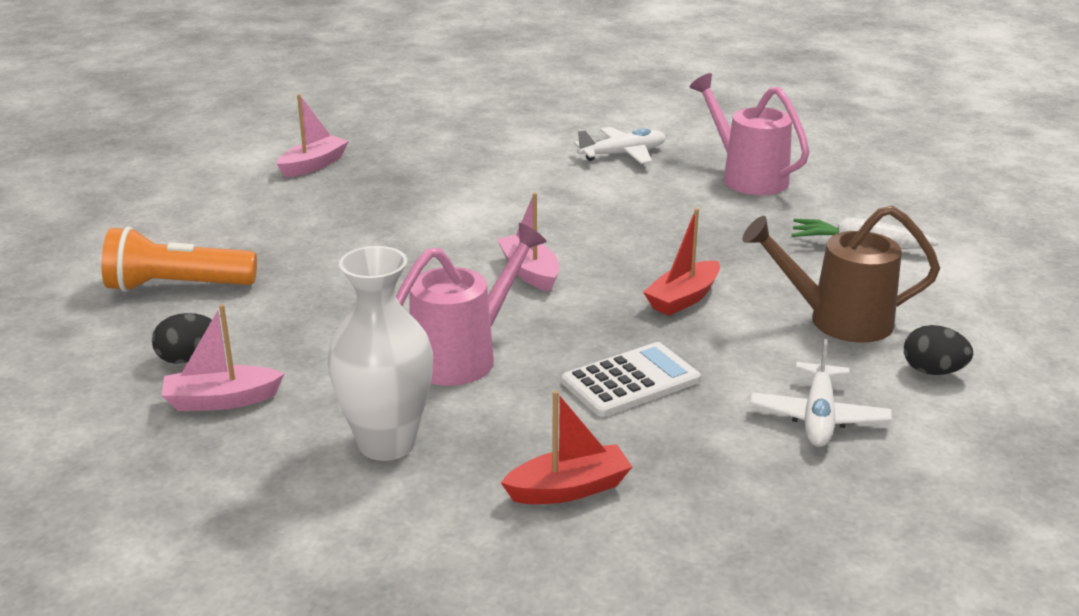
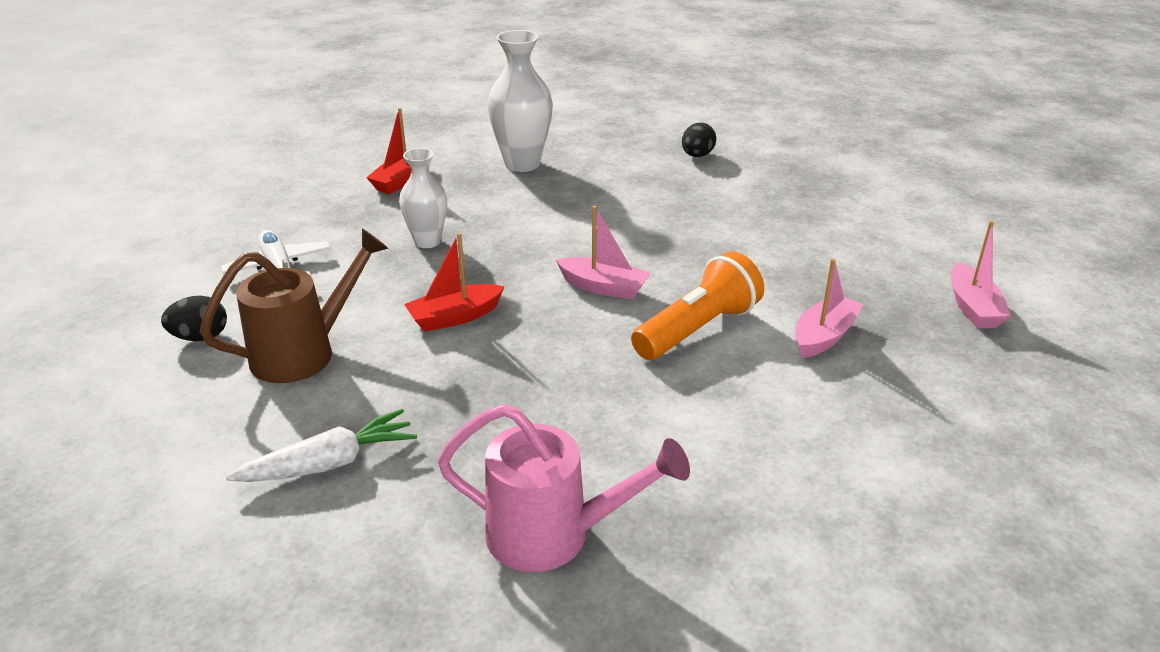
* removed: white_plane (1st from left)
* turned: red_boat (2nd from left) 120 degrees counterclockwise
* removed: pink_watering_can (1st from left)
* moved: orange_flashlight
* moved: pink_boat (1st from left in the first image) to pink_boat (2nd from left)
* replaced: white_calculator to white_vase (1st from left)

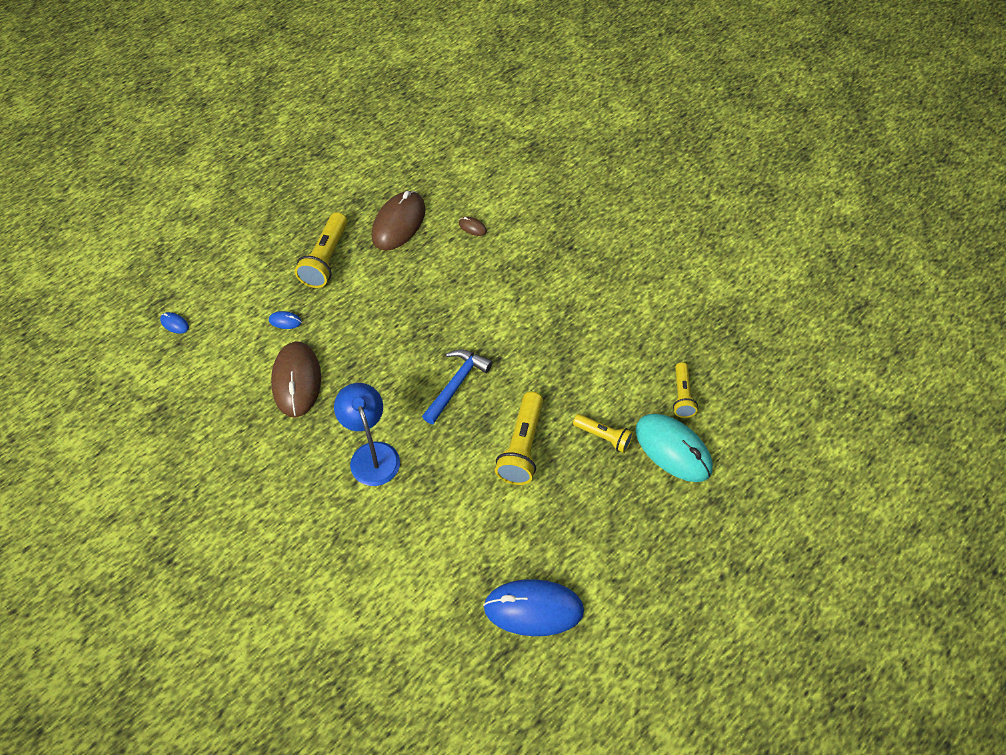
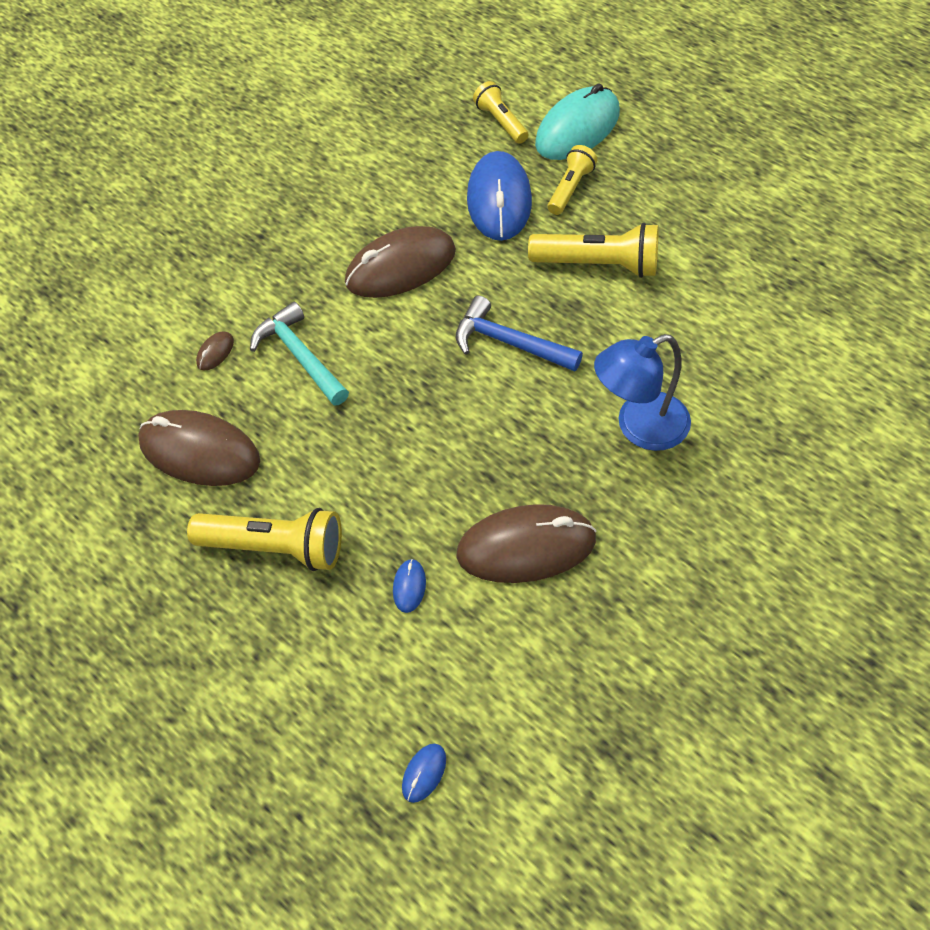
* turned: yellow_flashlight (4th from left in the first image) 120 degrees counterclockwise
* moved: blue_mouse (3rd from left)
* added: brown_mouse (3rd from left)
* added: turquoise_hammer

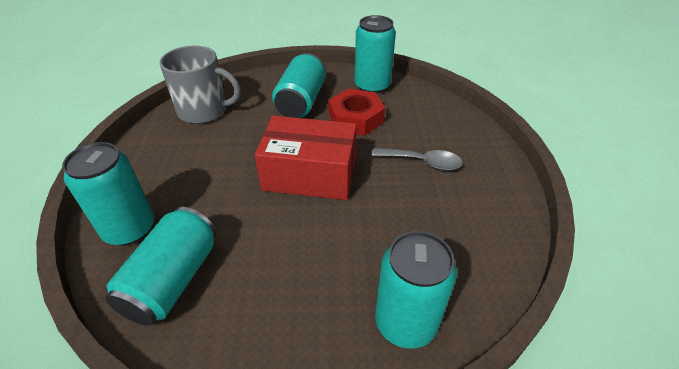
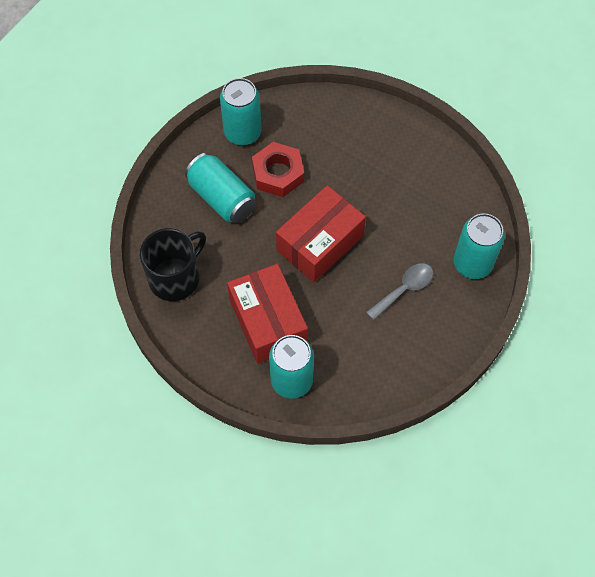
* recoloured: grey_mug to black_mug
* moved: grey_spoon
* removed: turquoise_can (2nd from left)
* added: red_box (1st from left)

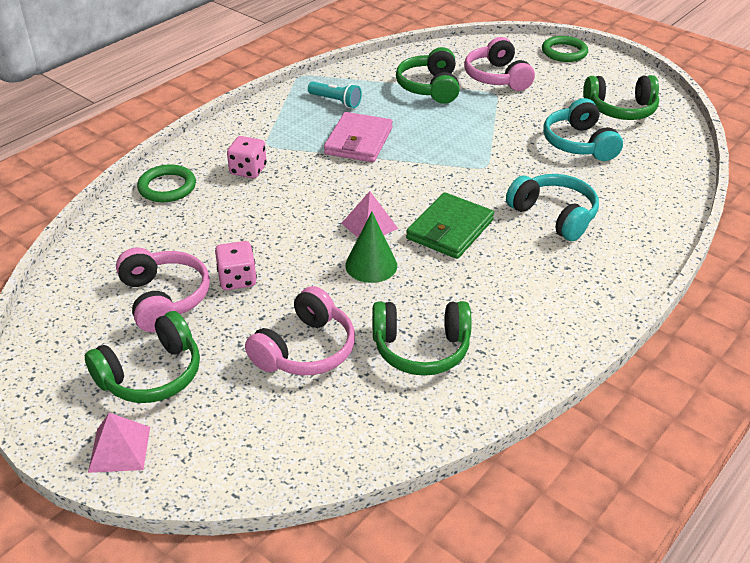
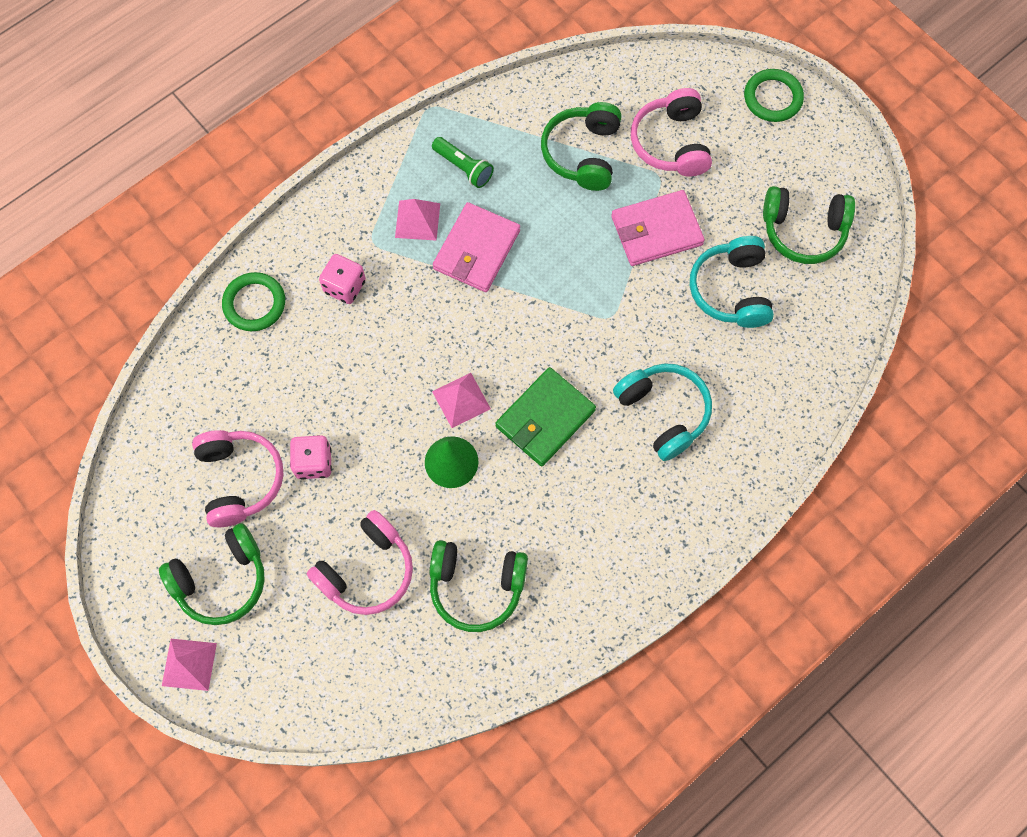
* recoloured: turquoise_flashlight to green_flashlight
* added: pink_wallet (2nd from left)
* added: pink_pyramid (2nd from left)

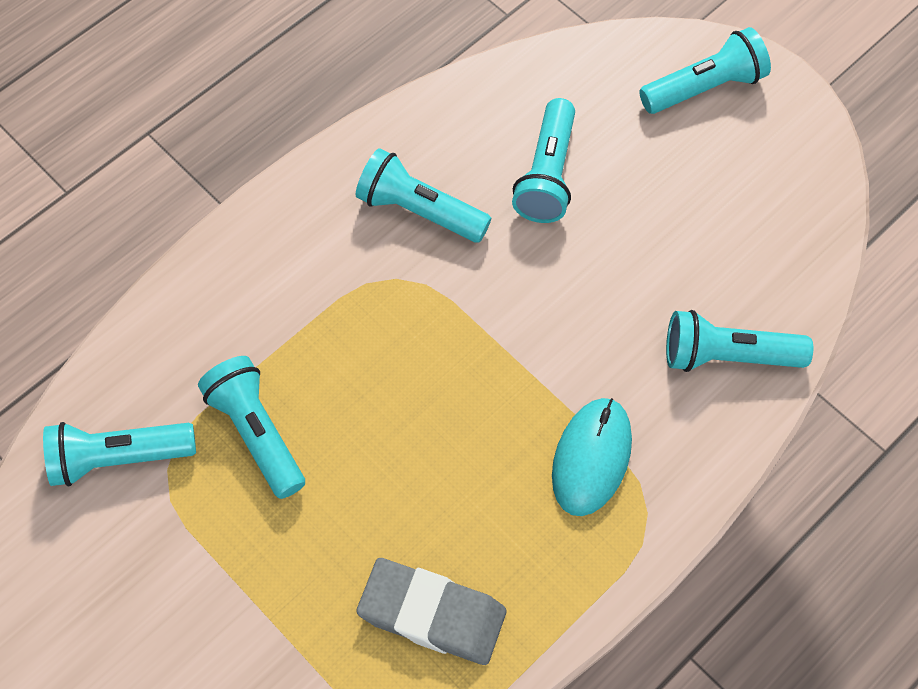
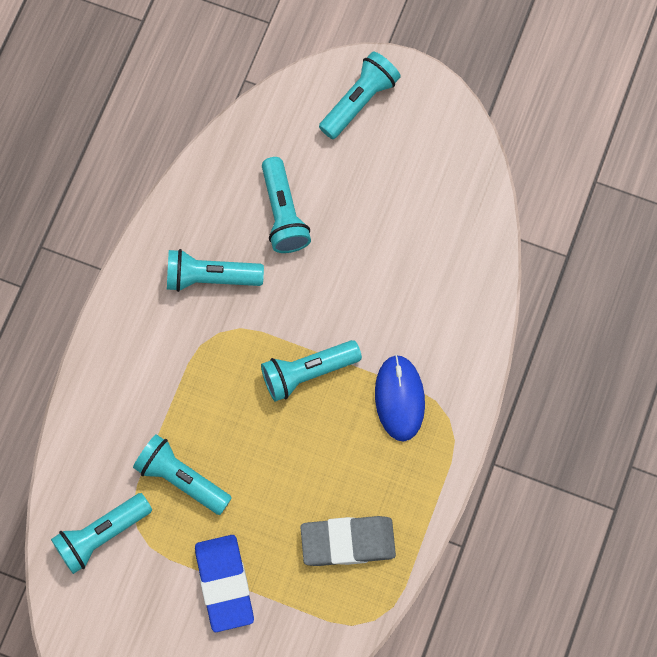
* moved: turquoise_flashlight (6th from left in the first image) to turquoise_flashlight (5th from left)
* recoloured: turquoise_mouse to blue_mouse
* added: blue_eraser

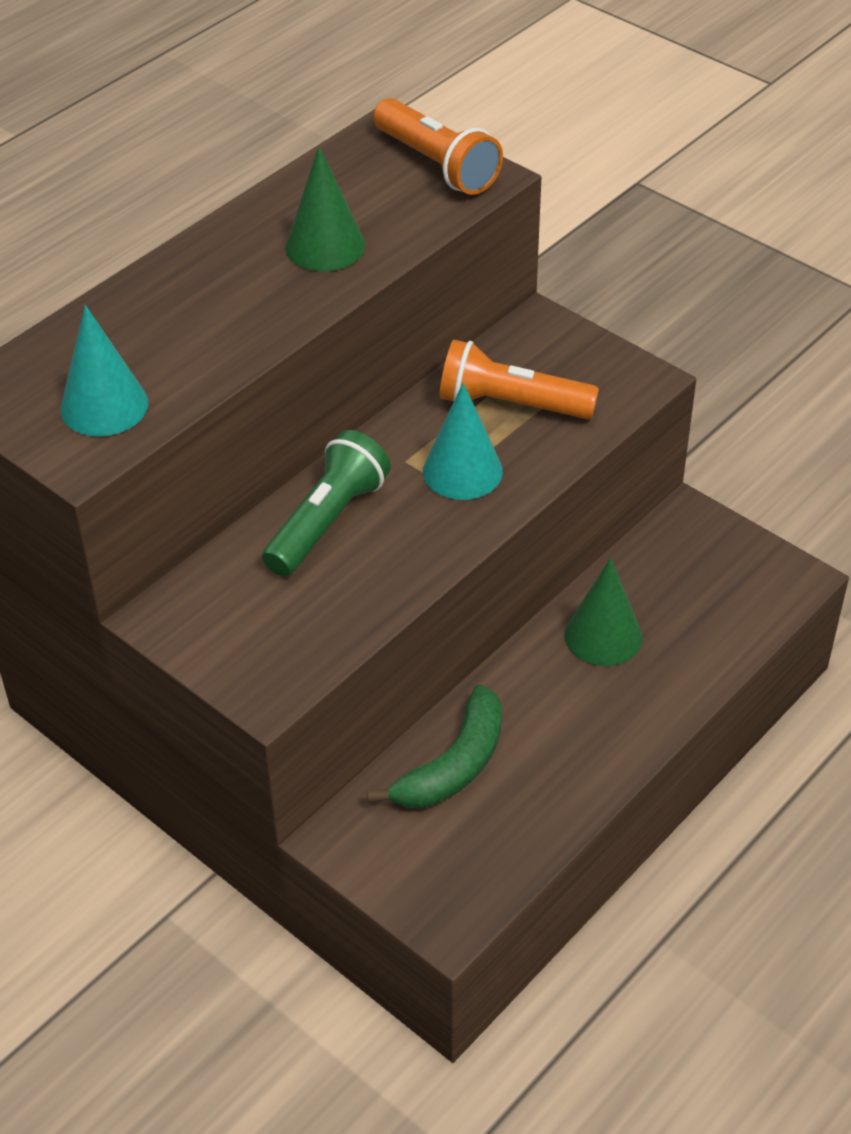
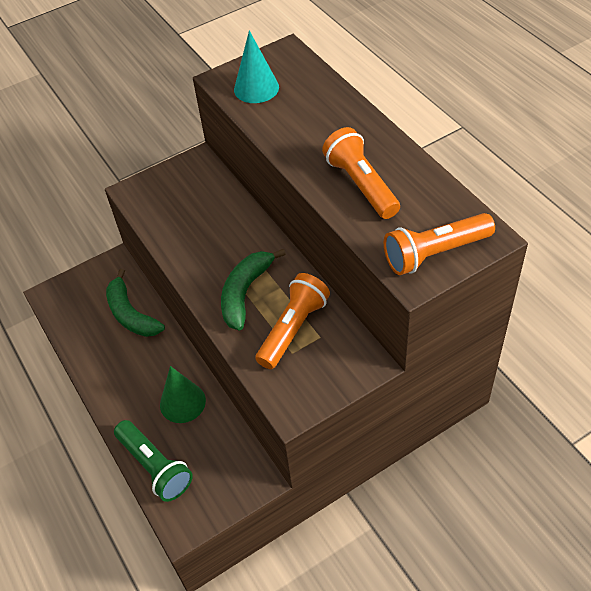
* replaced: green_cone (1st from left) to orange_flashlight (2nd from left)
* replaced: turquoise_cone (2nd from left) to green_banana (2nd from left)
* moved: green_flashlight

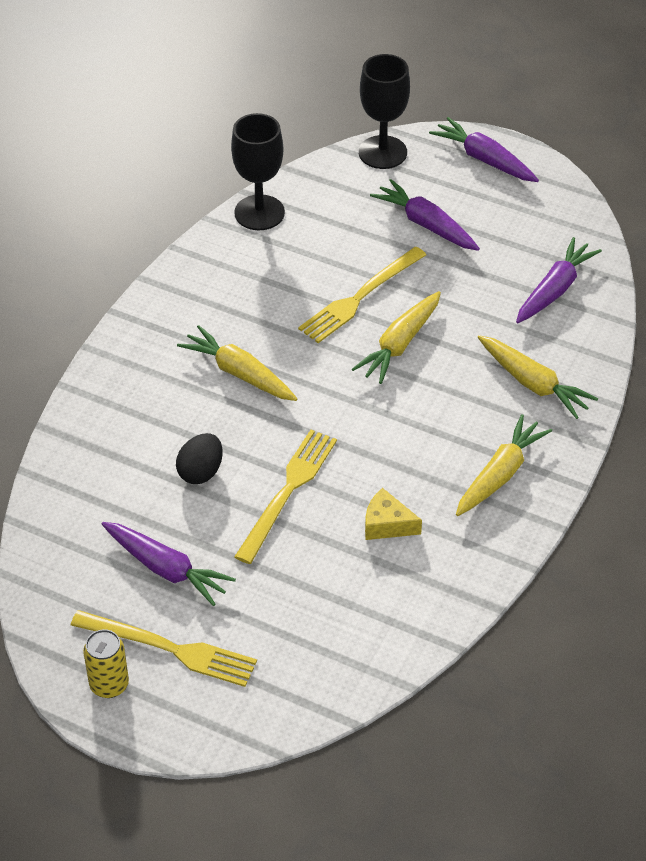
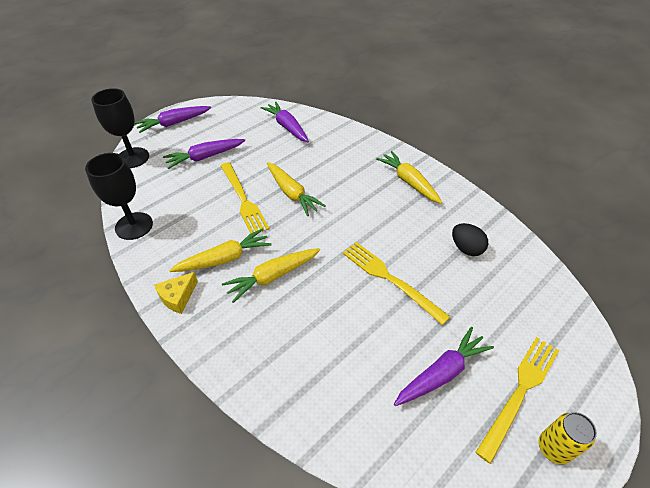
* moved: yellow_carrot (4th from left in the first image) to yellow_carrot (1st from left)
* moved: black_egg
* moved: yellow_cheese

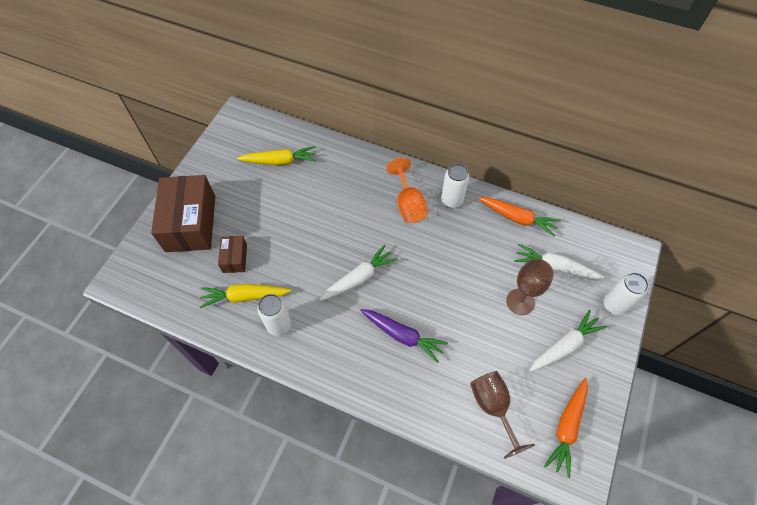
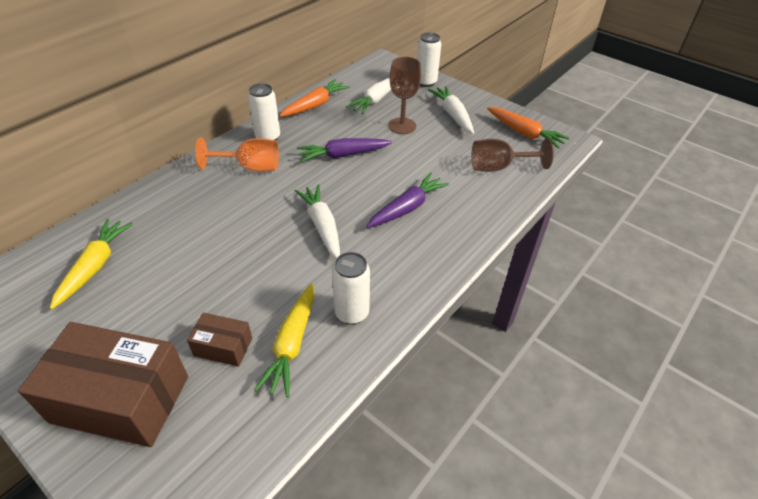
* added: purple_carrot (1st from left)

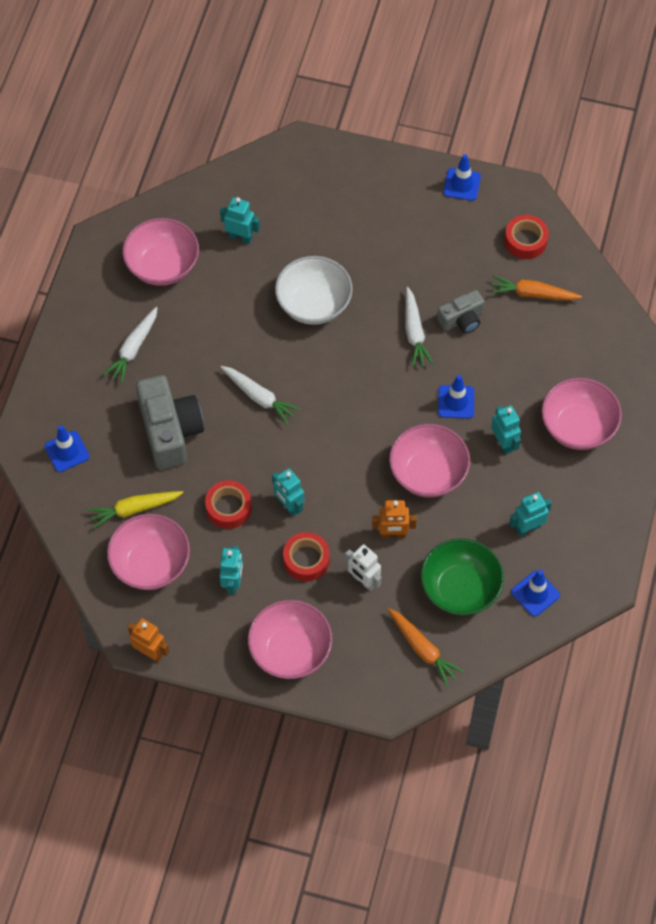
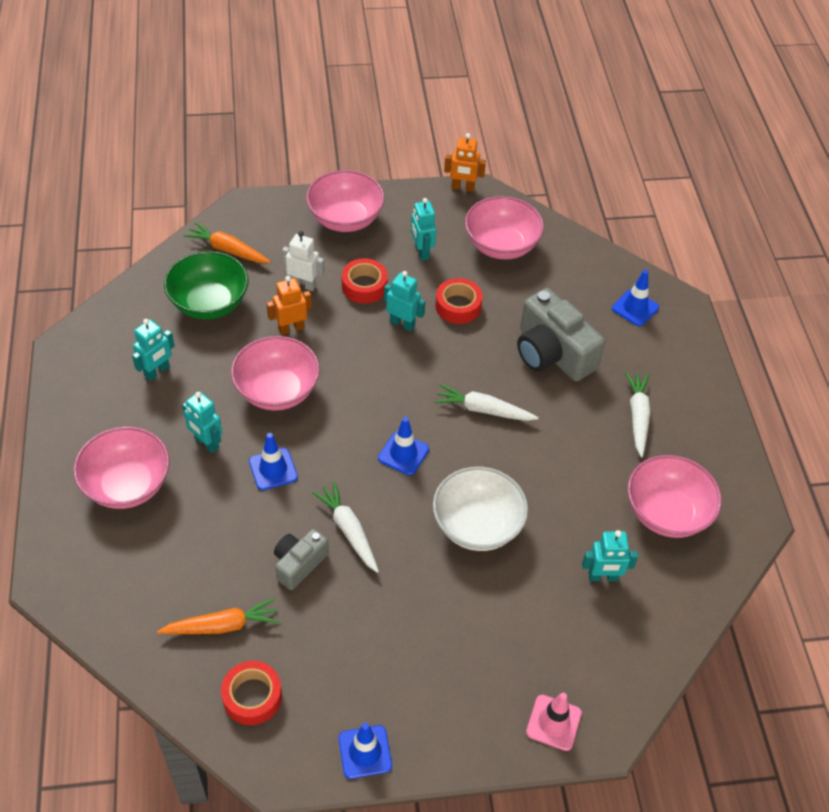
* removed: yellow_carrot
* moved: blue_traffic_cone (4th from left in the first image) to blue_traffic_cone (3rd from left)
* added: pink_traffic_cone

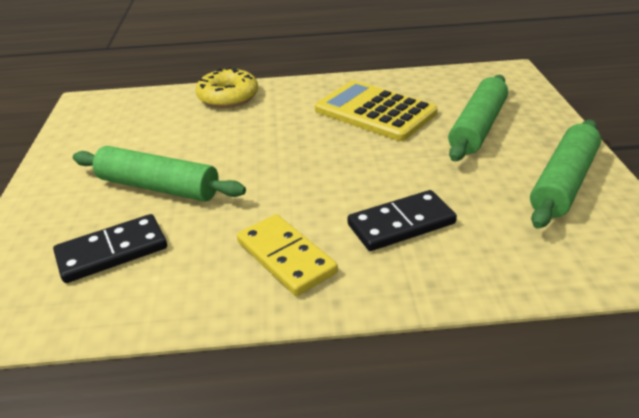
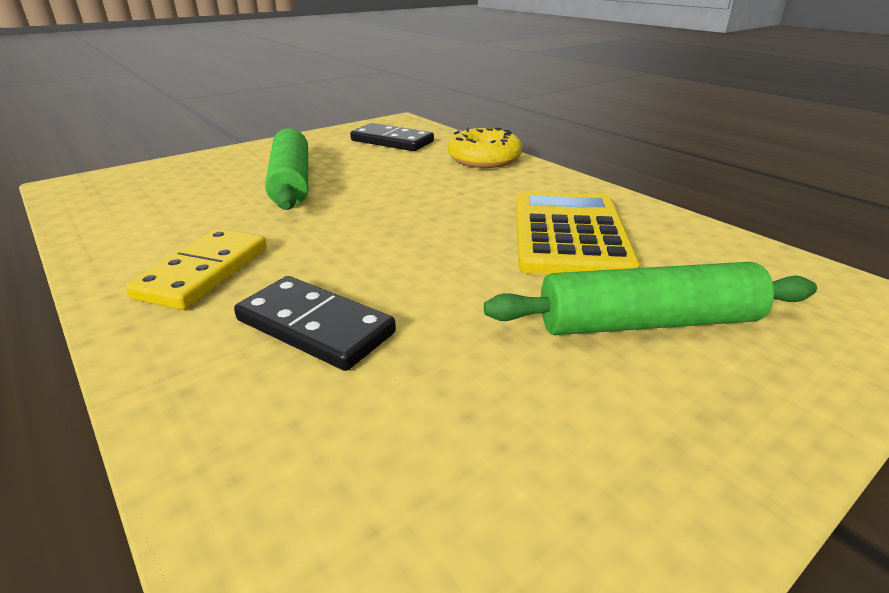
* removed: green_rolling_pin (3rd from left)
* moved: black_domino (1st from left in the first image) to black_domino (2nd from left)

